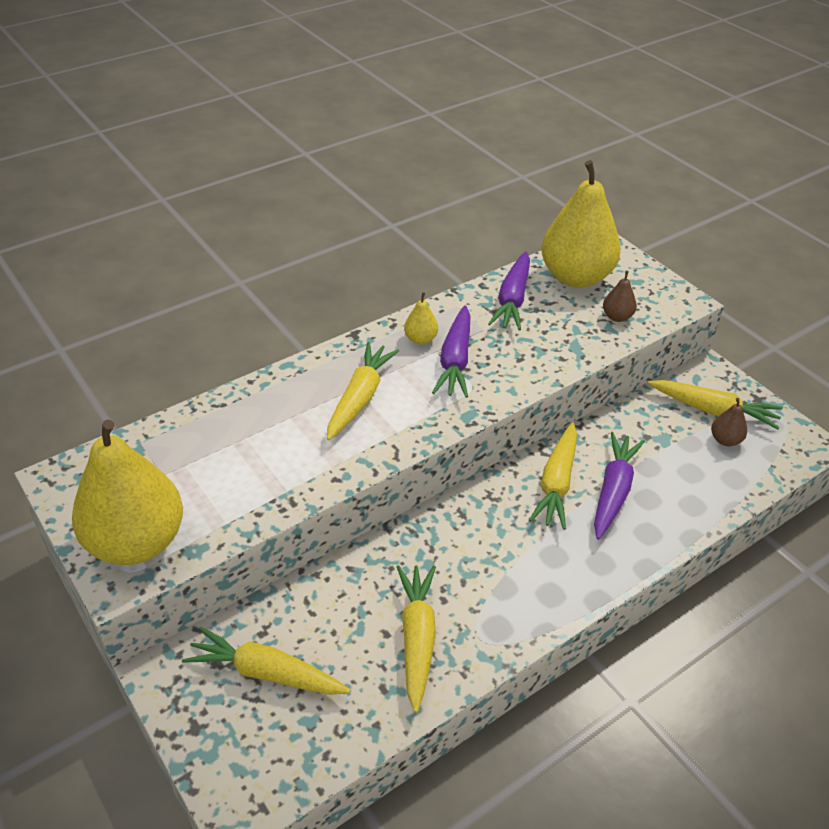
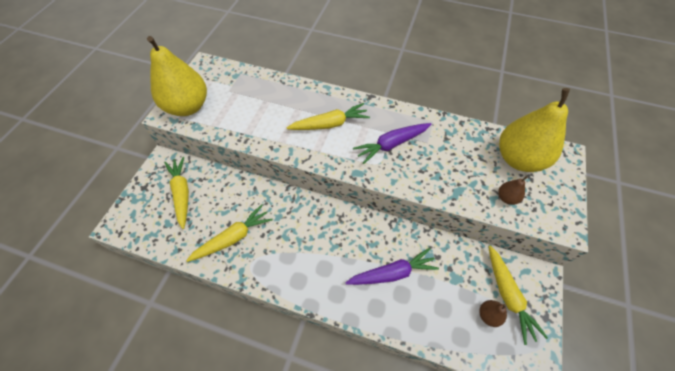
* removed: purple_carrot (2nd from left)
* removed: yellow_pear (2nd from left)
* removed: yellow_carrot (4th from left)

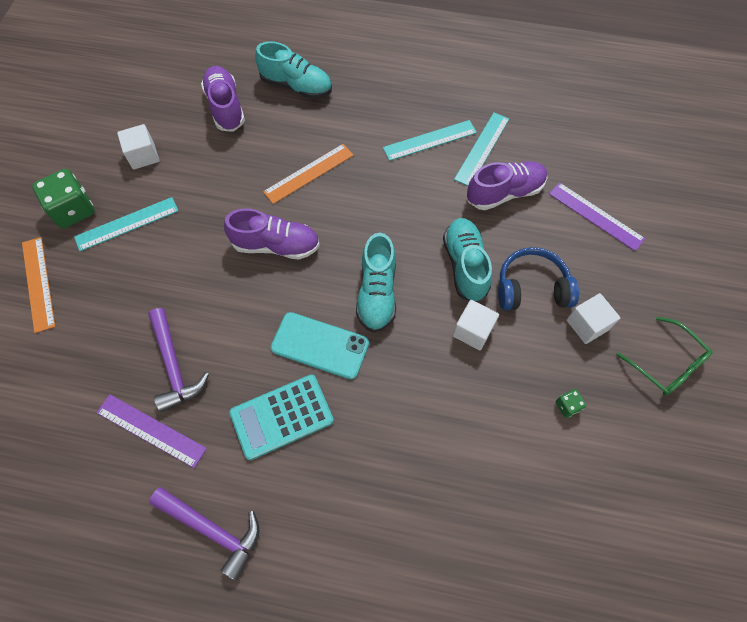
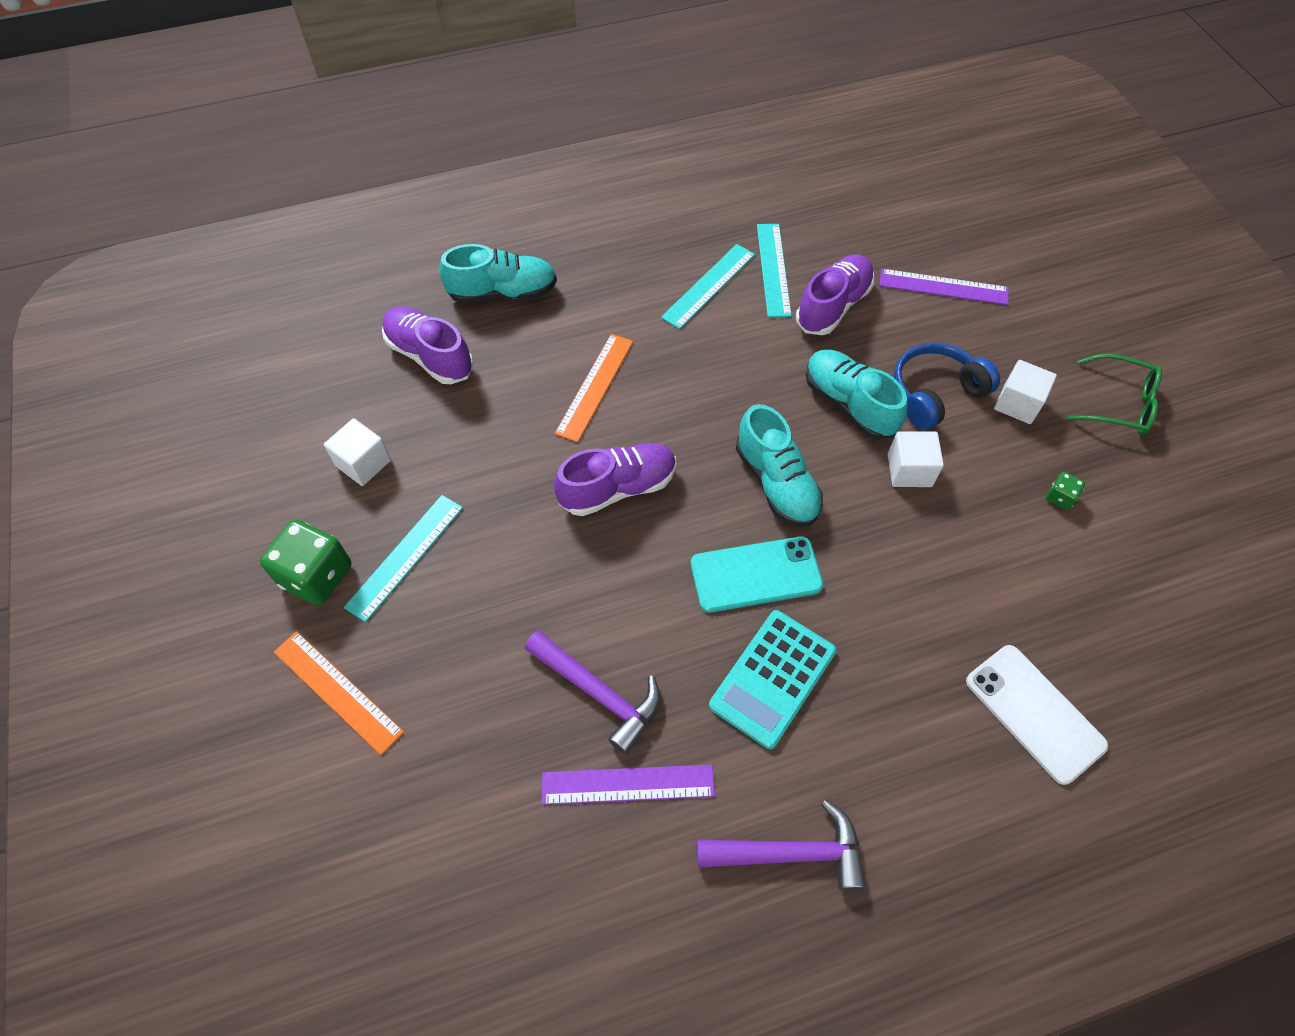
* added: white_phone

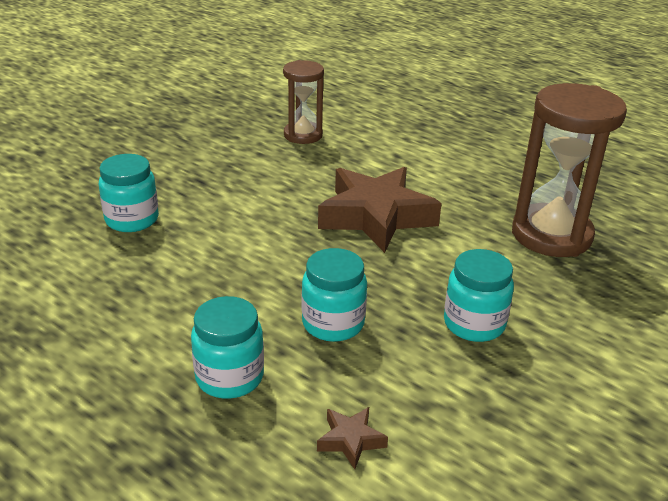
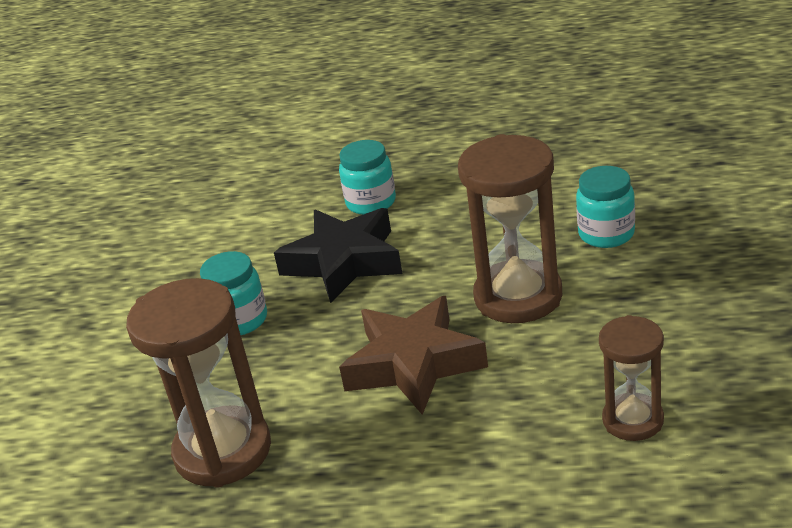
* replaced: turquoise_jar (3rd from left) to black_star
* removed: brown_star (1st from left)
* added: brown_hourglass (2nd from left)

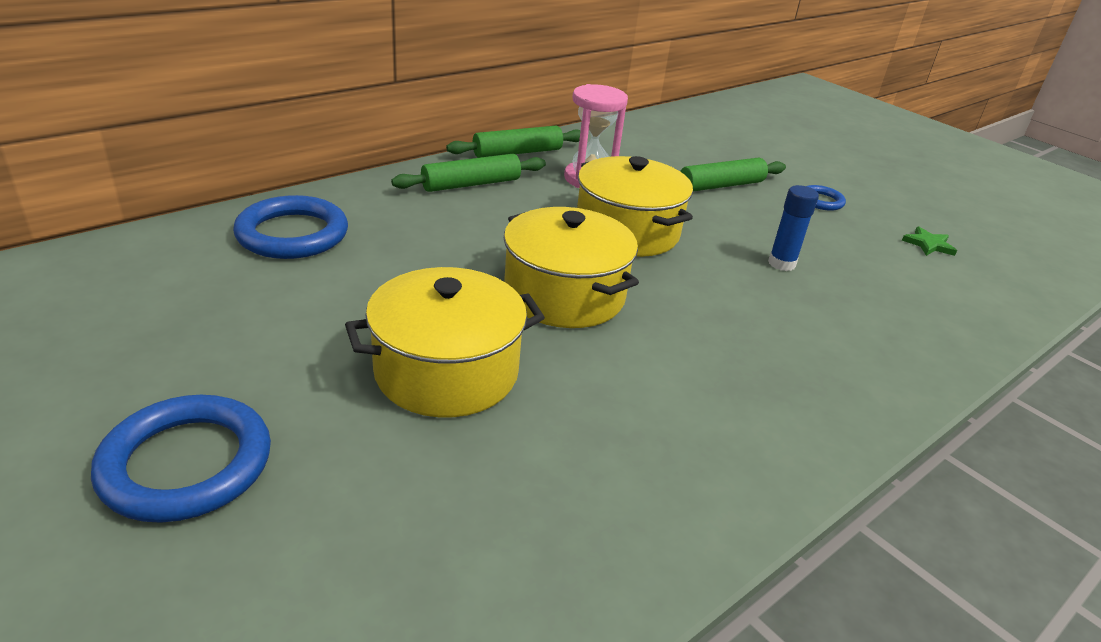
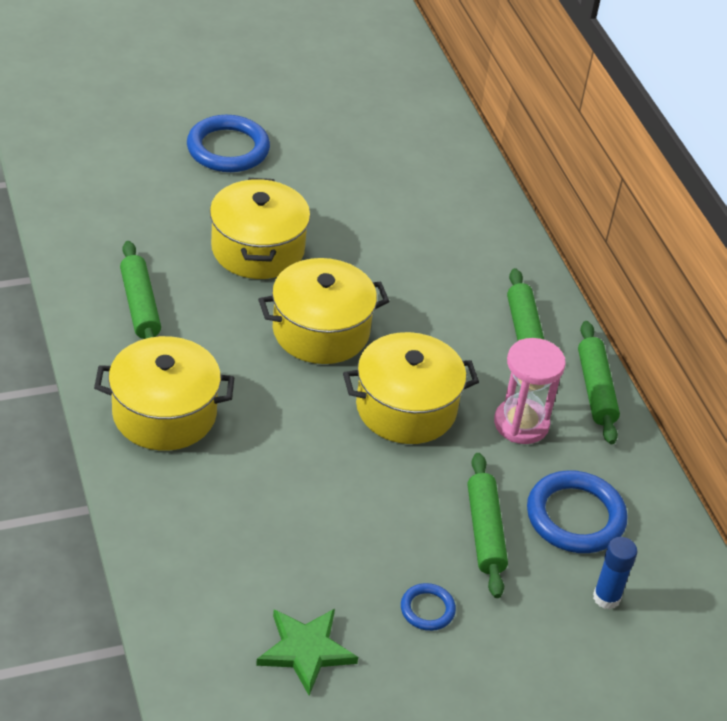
* moved: blue_glue_stick
* moved: blue_ring (2nd from left in the first image) to blue_ring (3rd from left)
* resized: green_star x1.72
* added: green_rolling_pin (1st from left)
* added: yellow_pot (1st from left)

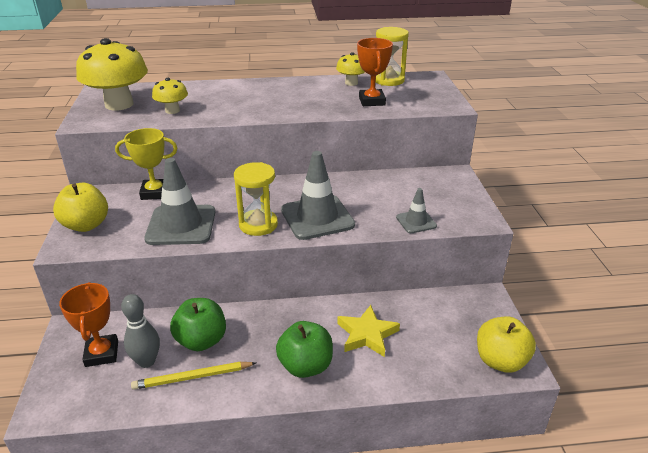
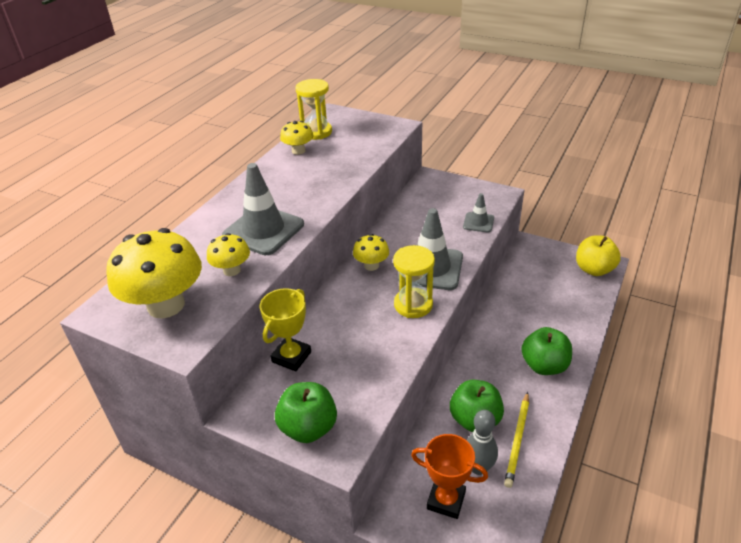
* removed: orange_trophy (2nd from left)
* moved: grey_traffic_cone (1st from left)
* recoloured: yellow_apple (1st from left) to green_apple (1st from left)
* removed: yellow_star
* added: yellow_mushroom (4th from left)

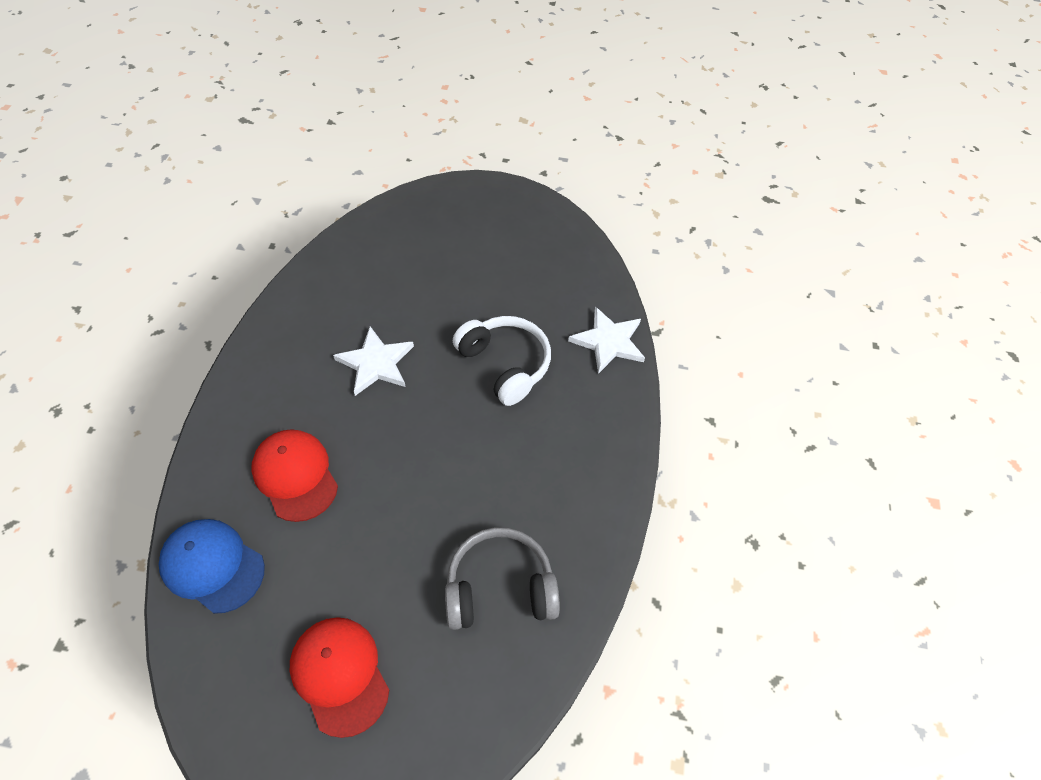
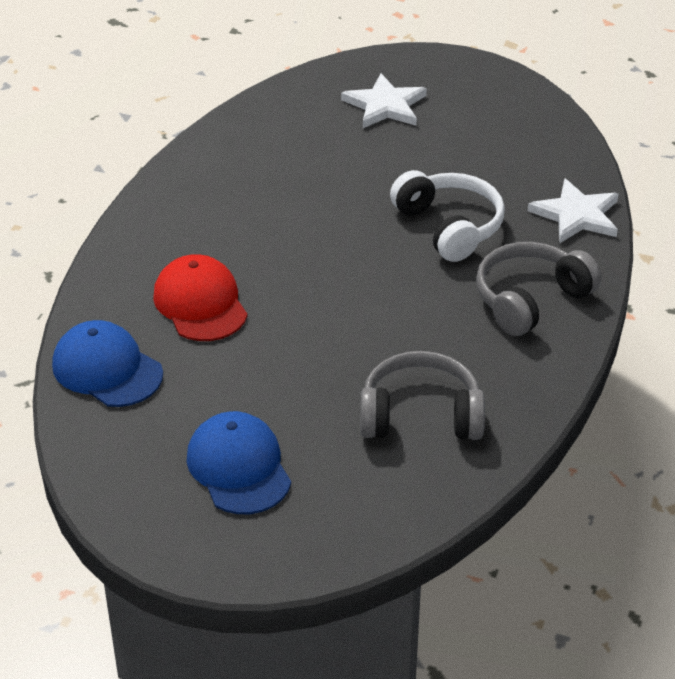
* moved: white_star (1st from left)
* recoloured: red_cap (2nd from left) to blue_cap (2nd from left)
* added: grey_headphones (2nd from left)

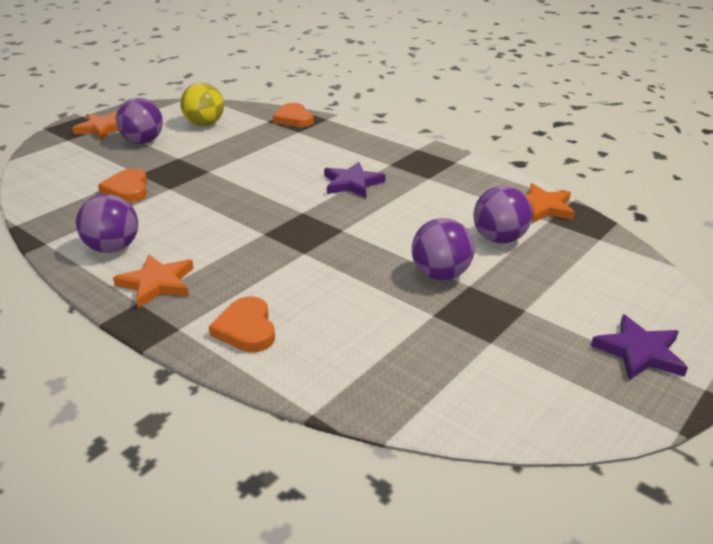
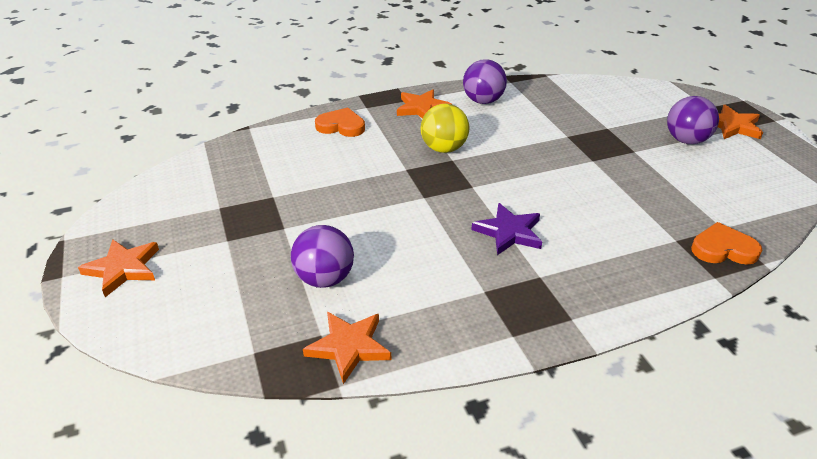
* moved: yellow_ball
* removed: orange_heart (1st from left)
* removed: purple_ball (3rd from left)
* recoloured: purple_star (2nd from left) to orange_star (1st from left)

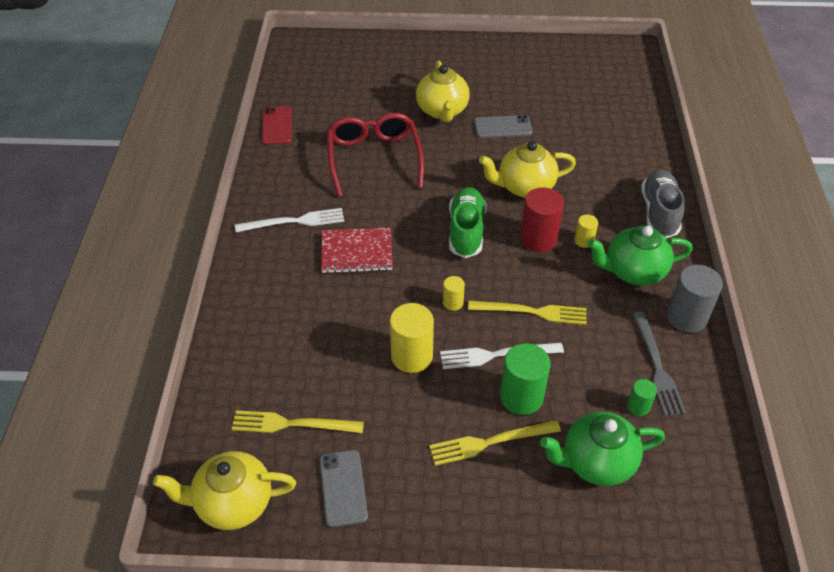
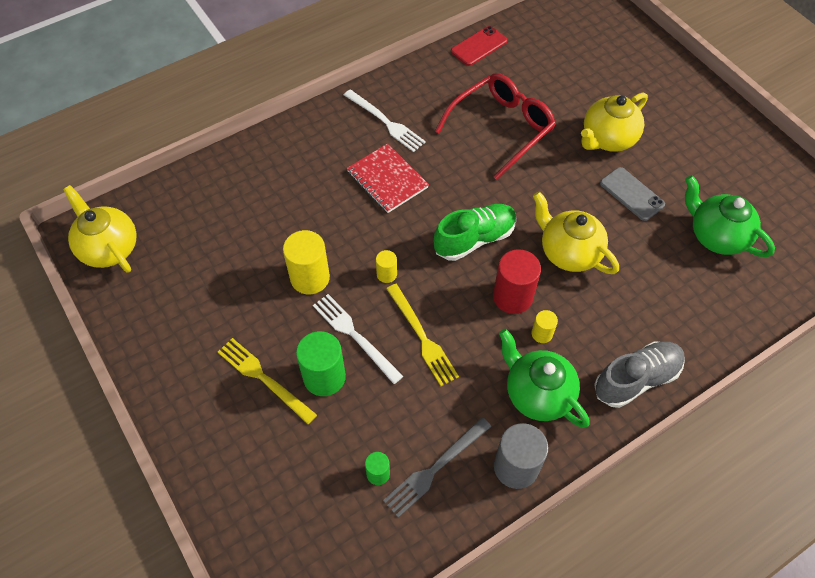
* removed: yellow_fork (1st from left)
* moved: green_teapot (1st from left in the first image) to green_teapot (2nd from left)
* removed: grey_phone (1st from left)

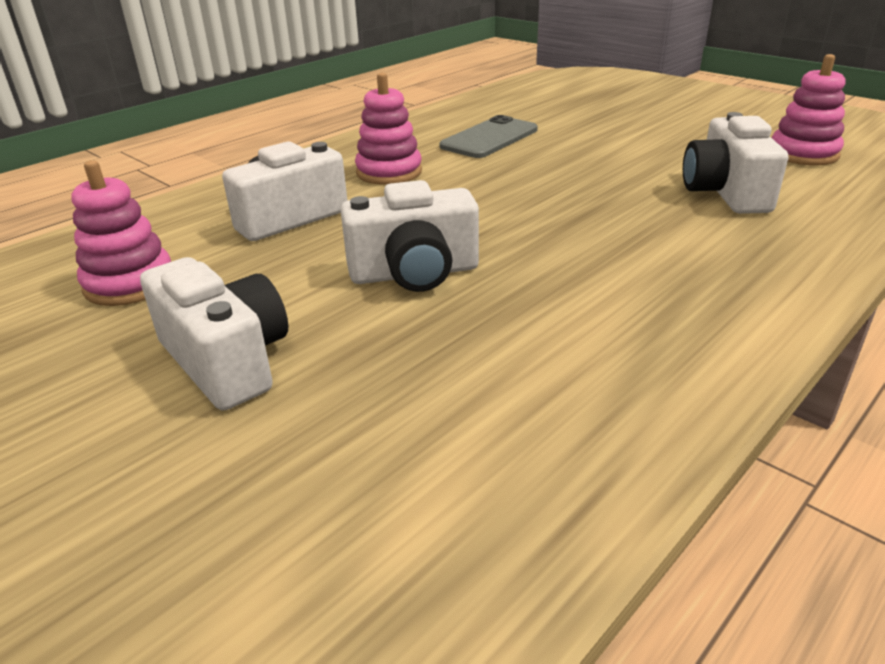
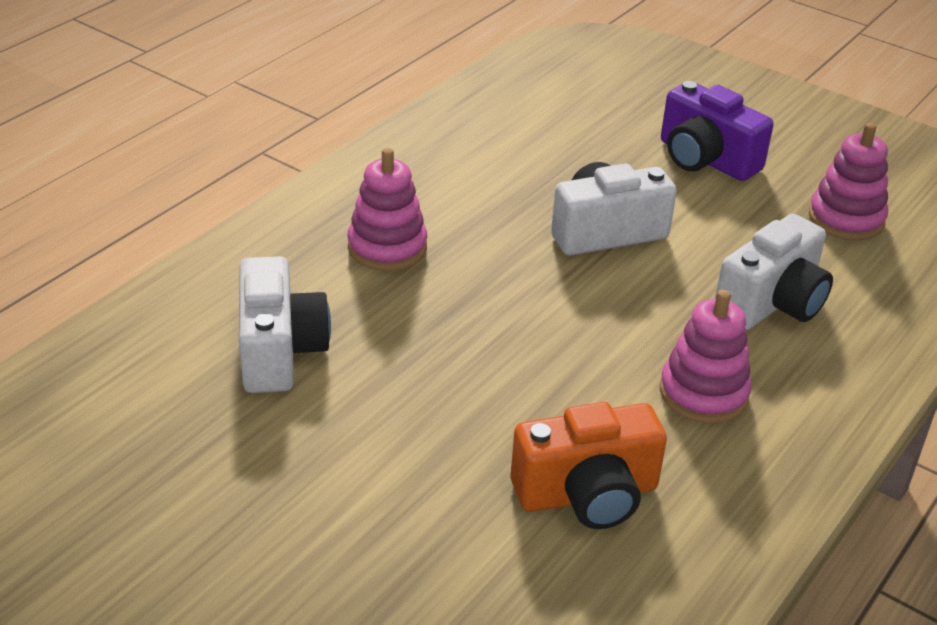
* moved: pink_stacking_toy (3rd from left in the first image) to pink_stacking_toy (1st from left)
* replaced: grey_phone to orange_camera
* recoloured: white_camera (1st from left) to purple_camera

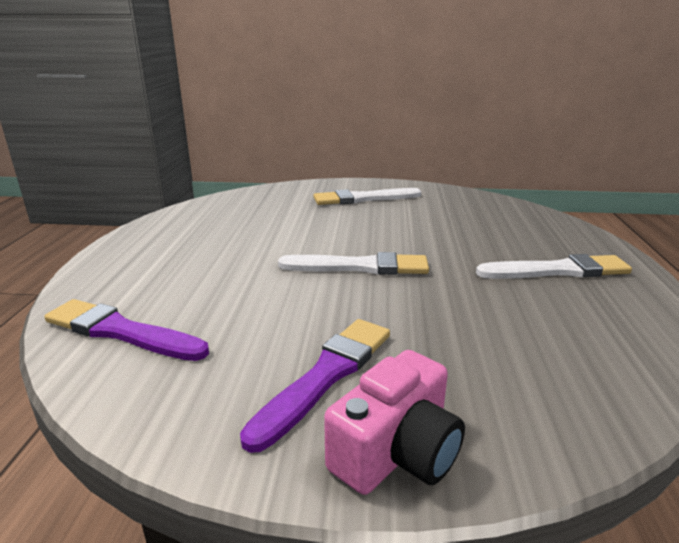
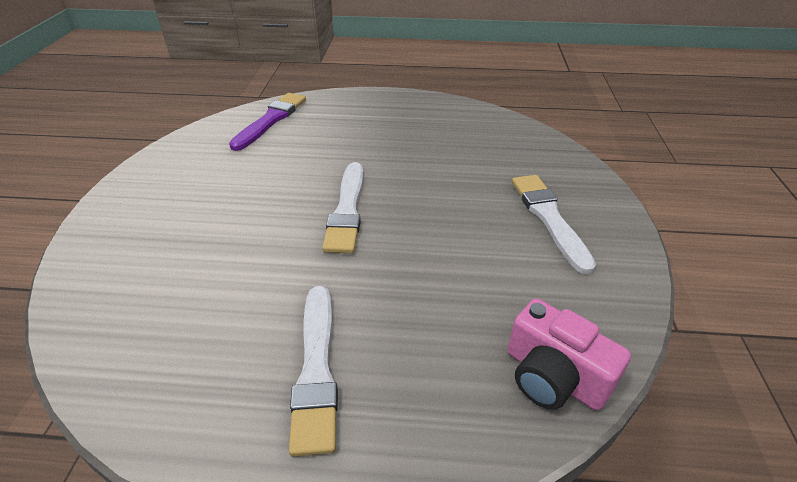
* removed: purple_brush (2nd from left)
* moved: pink_camera

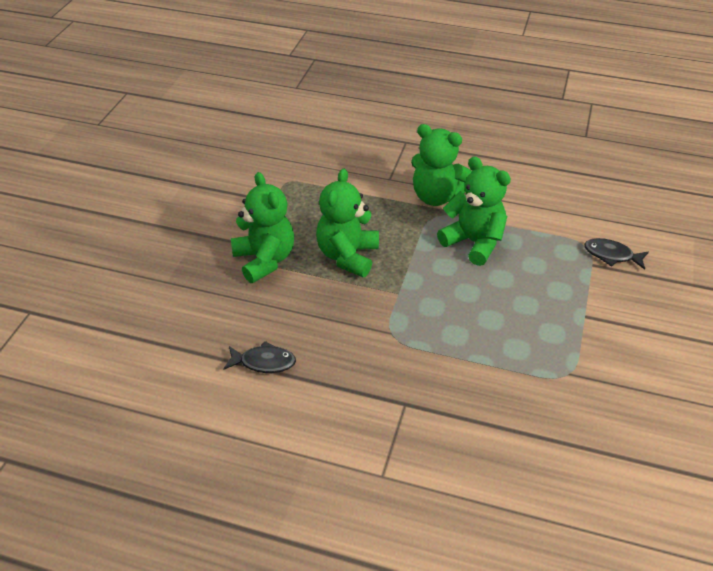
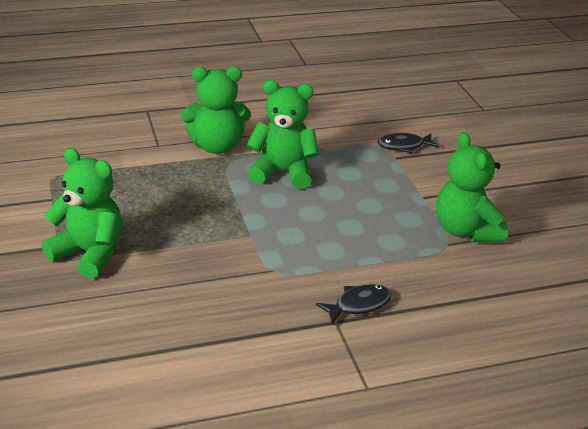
* moved: green_teddy_bear (2nd from left in the first image) to green_teddy_bear (4th from left)
* moved: black_fish (1st from left)

